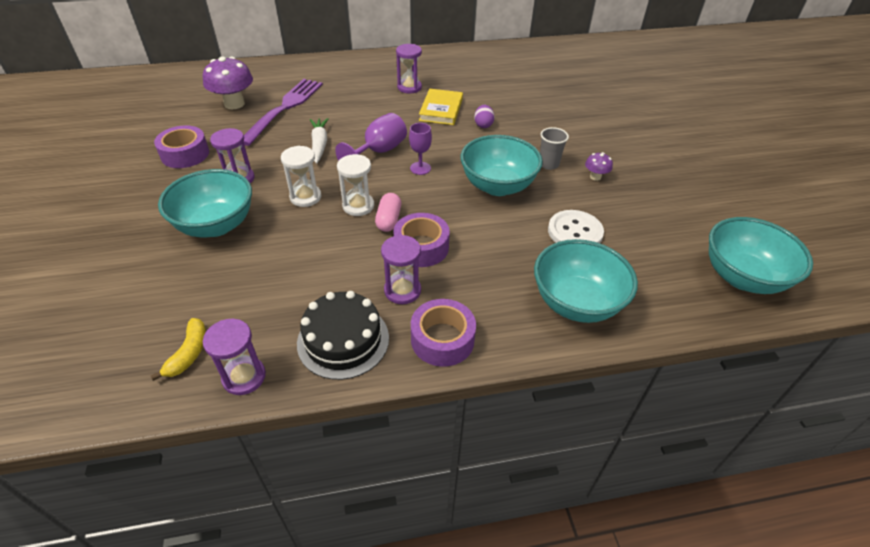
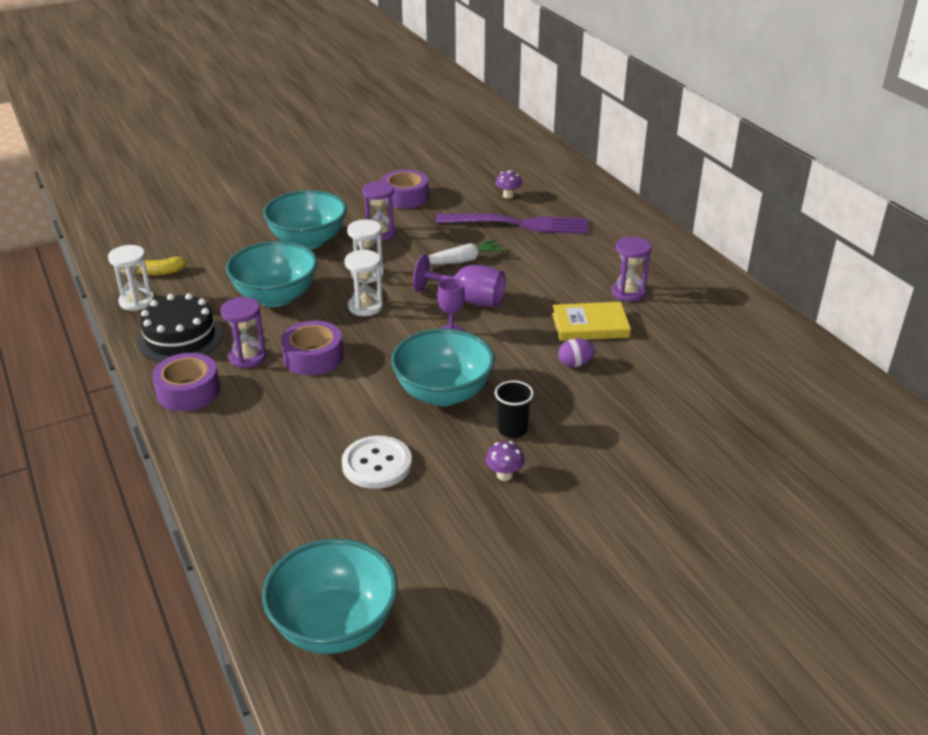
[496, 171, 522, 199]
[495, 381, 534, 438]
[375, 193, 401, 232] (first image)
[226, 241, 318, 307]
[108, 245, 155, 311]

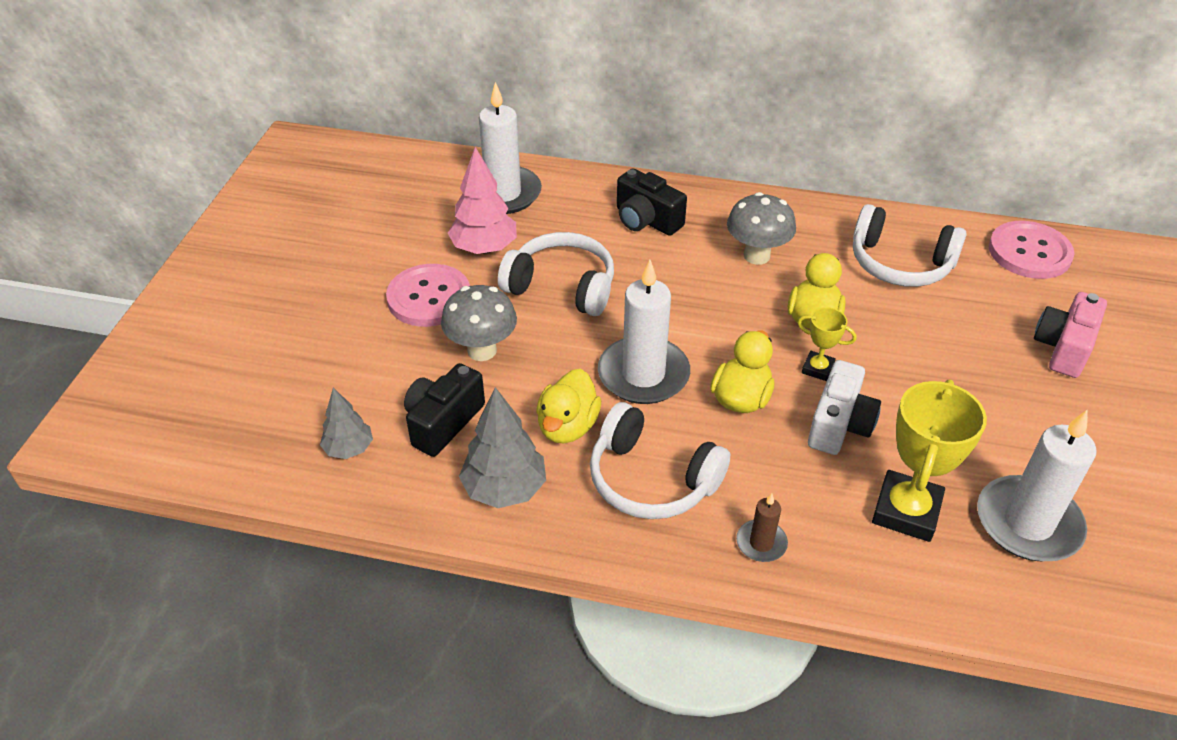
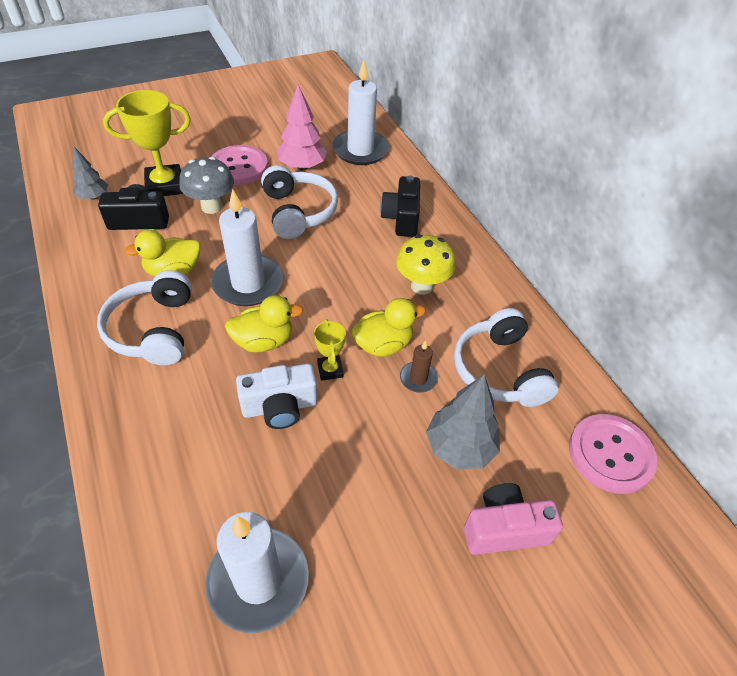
[396, 234, 456, 295]
[103, 90, 191, 196]
[426, 375, 500, 470]
[400, 340, 438, 392]

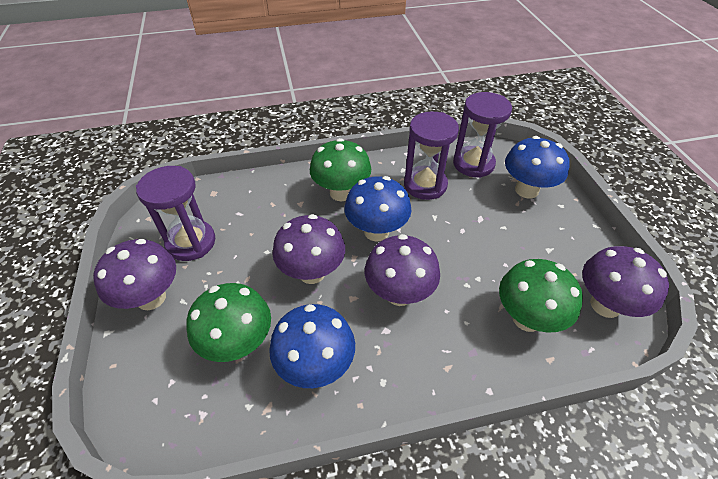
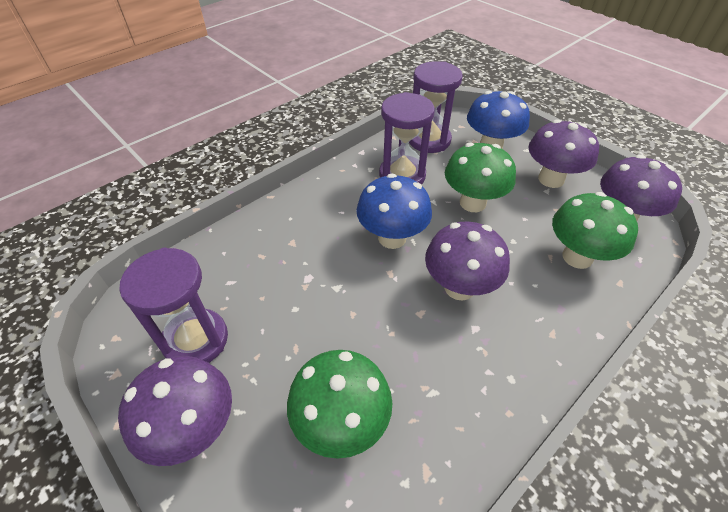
[445, 142, 516, 212]
[528, 120, 599, 188]
[269, 304, 355, 388] (first image)

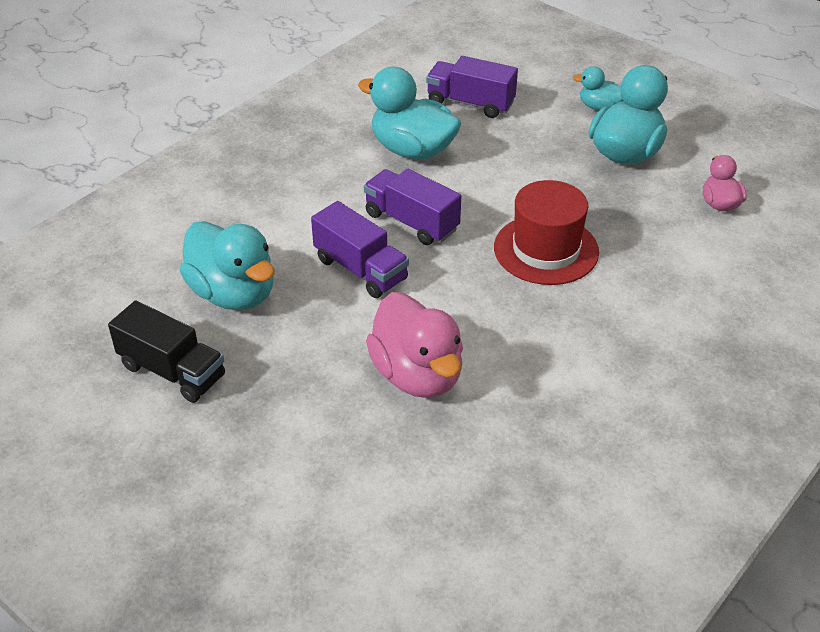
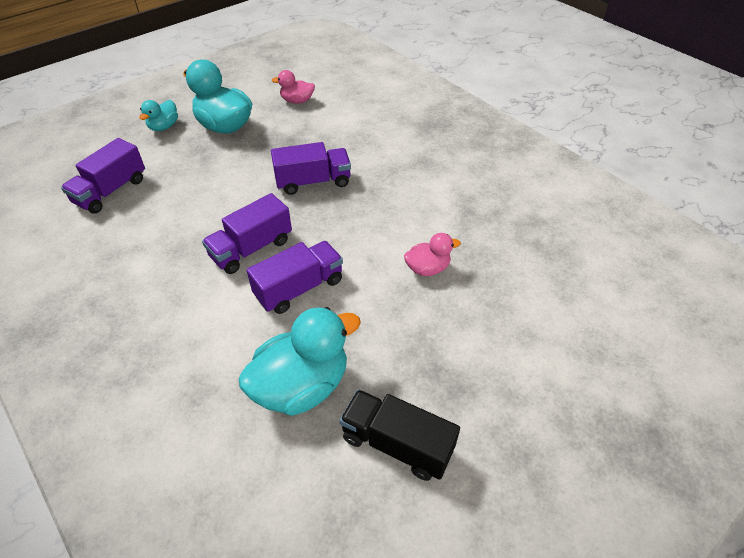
[358, 67, 461, 160] (first image)
[271, 142, 351, 195]
[404, 233, 461, 276]
[340, 389, 460, 481]

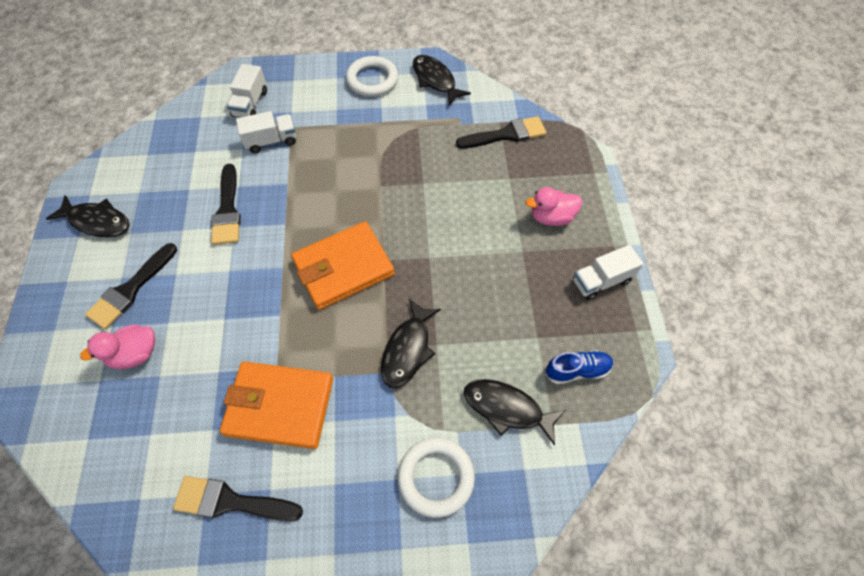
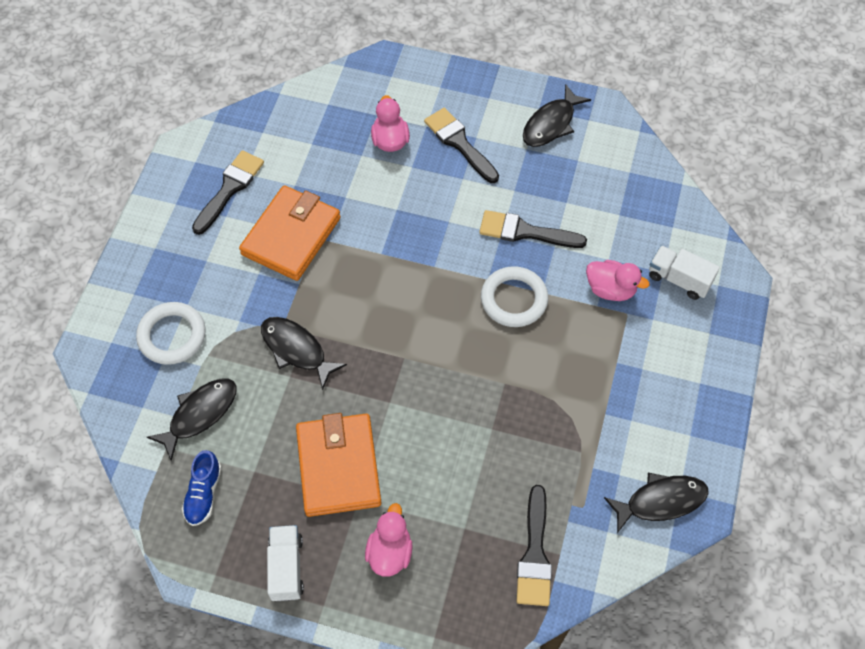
[481, 266, 548, 327]
[586, 260, 650, 301]
[296, 413, 382, 517]

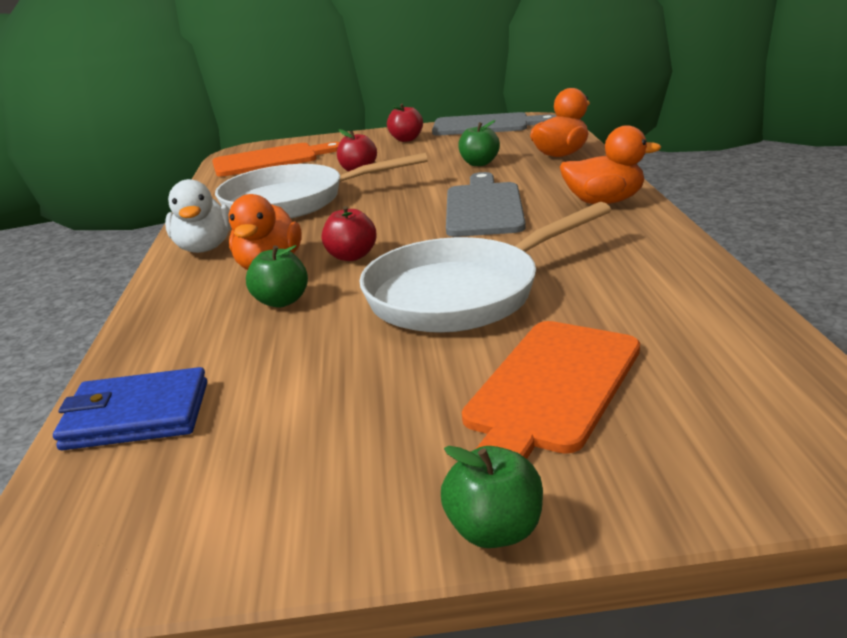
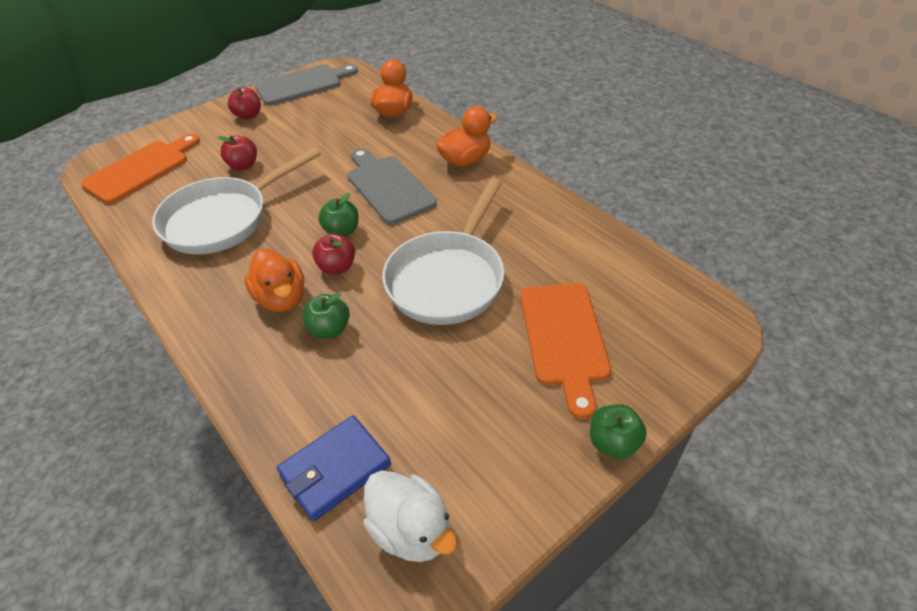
[318, 192, 359, 237]
[363, 470, 458, 562]

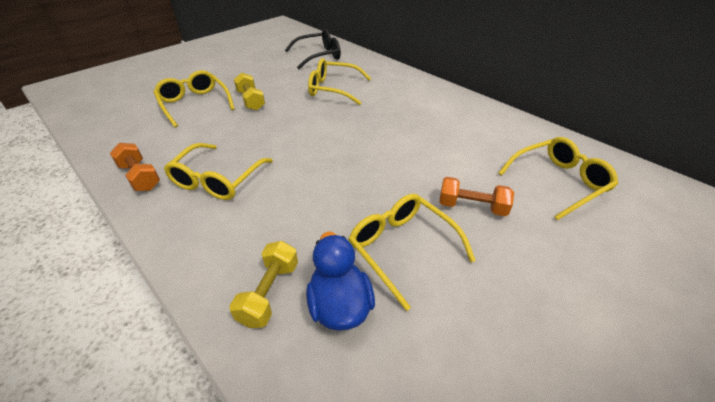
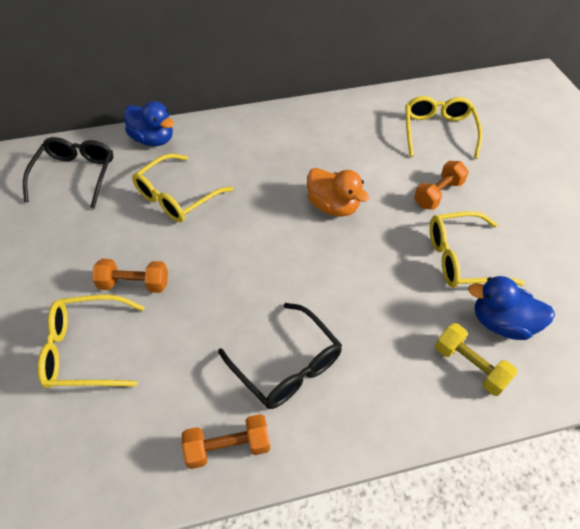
[92, 259, 168, 293]
[218, 303, 342, 409]
[124, 101, 174, 146]
[307, 168, 369, 217]

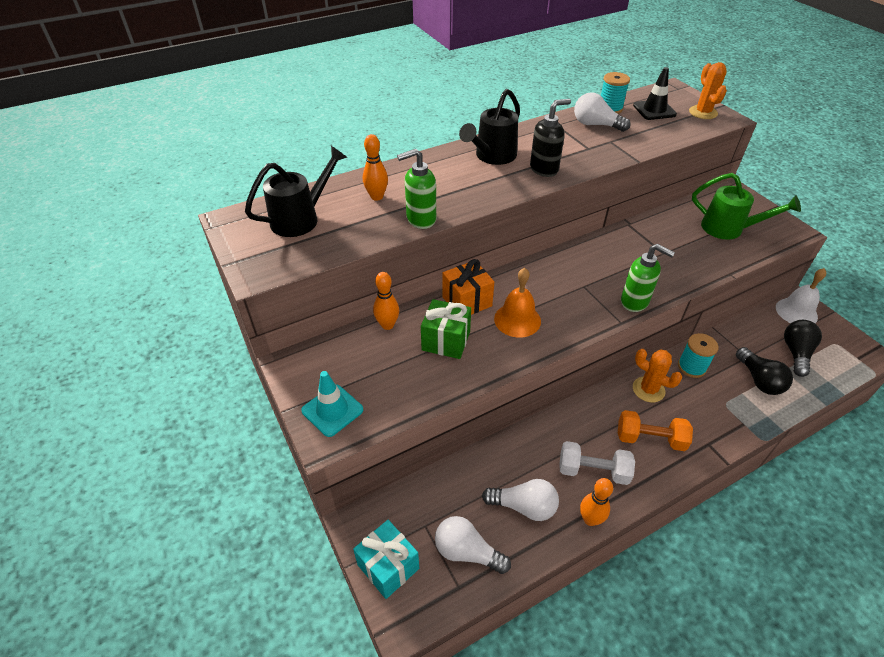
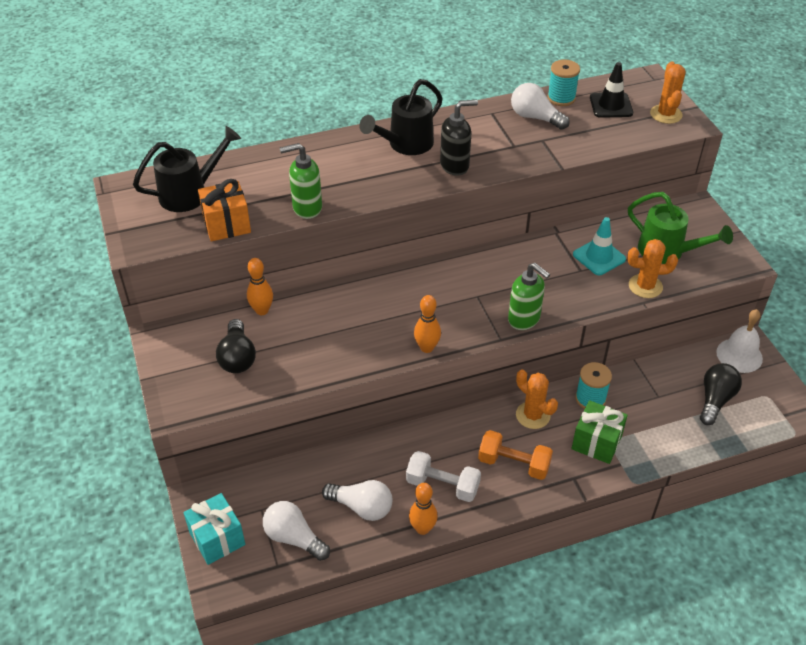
[414, 295, 441, 353]
[198, 179, 251, 242]
[494, 268, 541, 338] (first image)
[571, 400, 628, 464]
[216, 319, 256, 373]
[573, 217, 626, 275]
[627, 239, 678, 298]

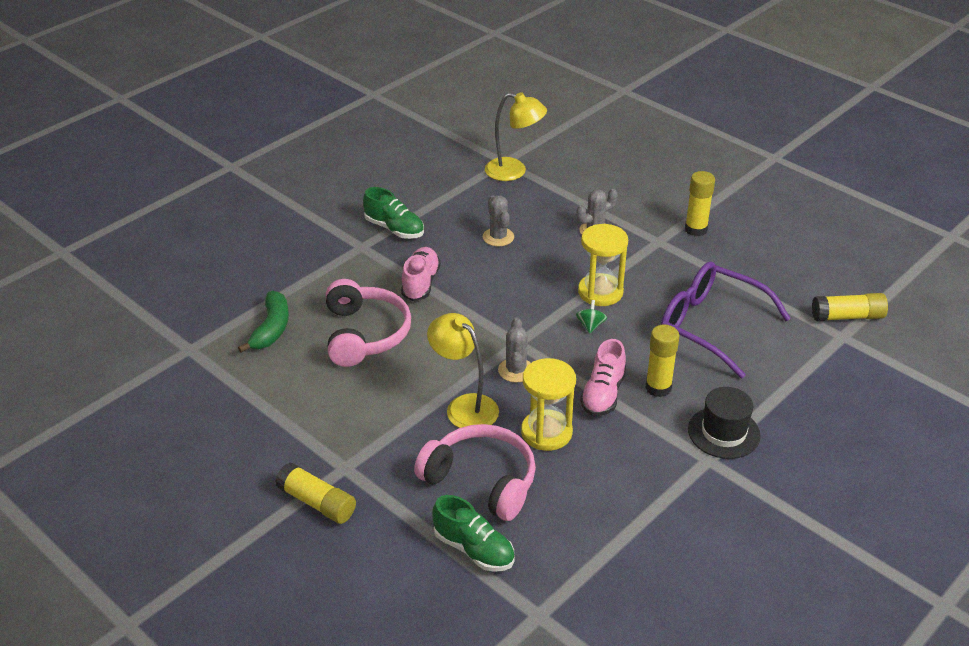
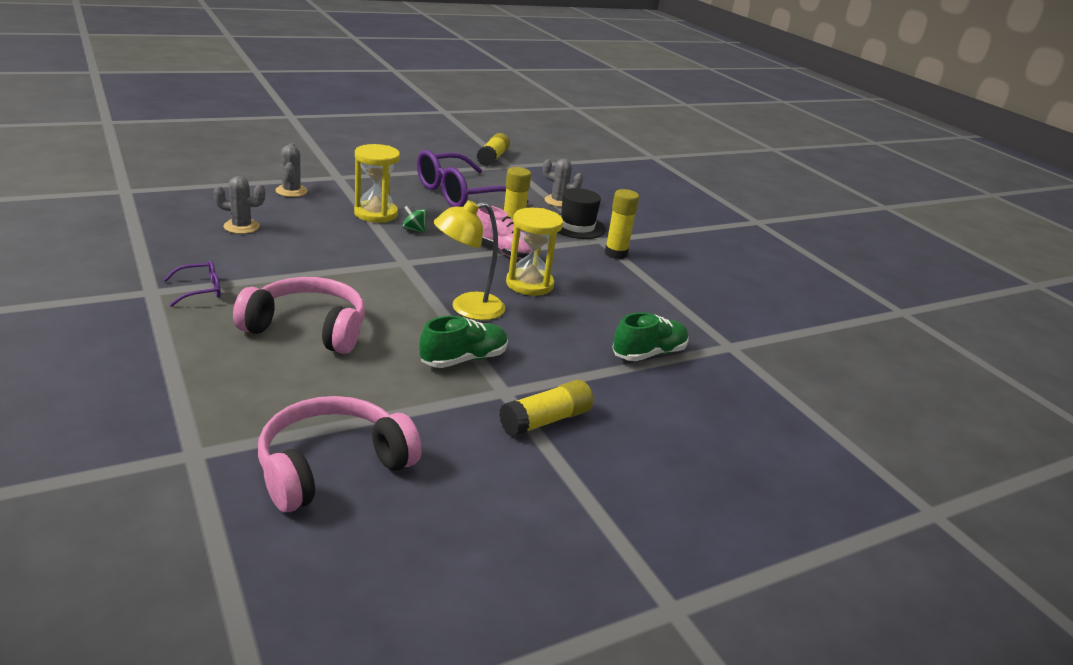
[485, 92, 547, 181] (first image)
[605, 189, 639, 259]
[419, 316, 508, 368]
[401, 247, 441, 301] (first image)
[238, 291, 289, 353] (first image)
[543, 159, 583, 207]
[258, 396, 422, 512]
[163, 260, 221, 307]

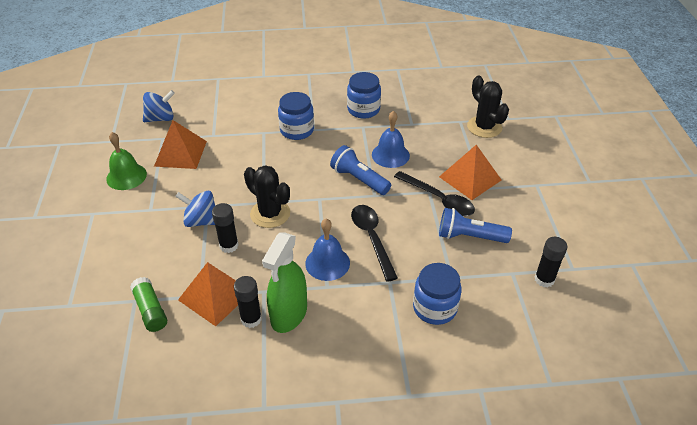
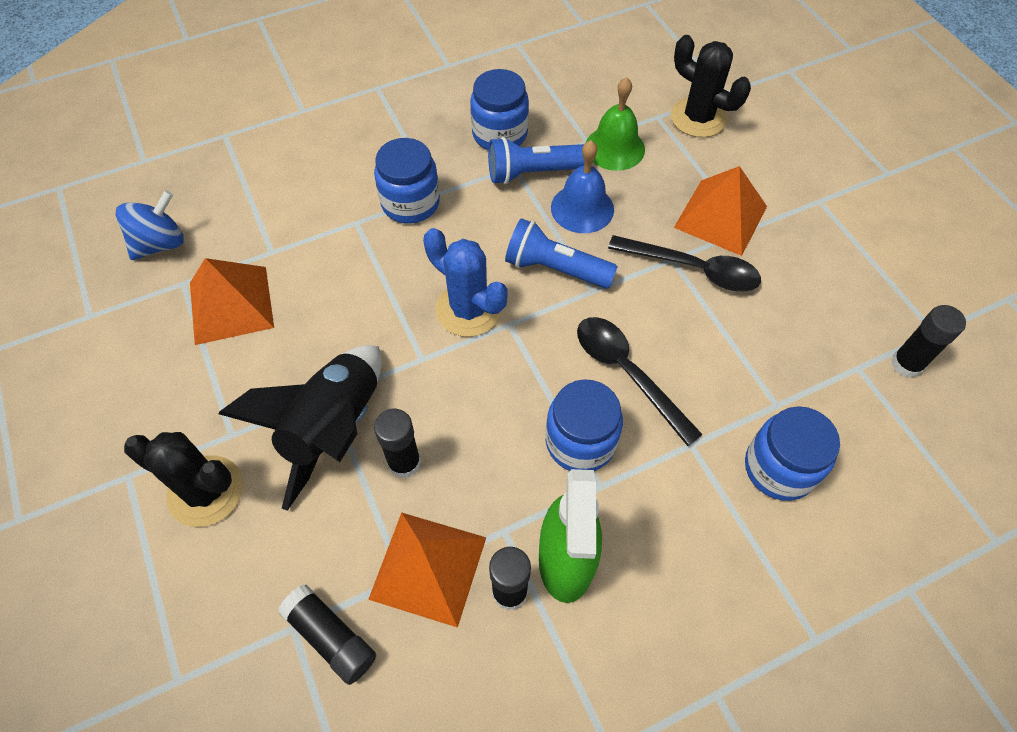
[586, 77, 645, 171]
[124, 432, 243, 527]
[218, 345, 382, 511]
[488, 137, 584, 184]
[546, 380, 623, 471]
[278, 584, 376, 685]
[423, 228, 508, 337]

